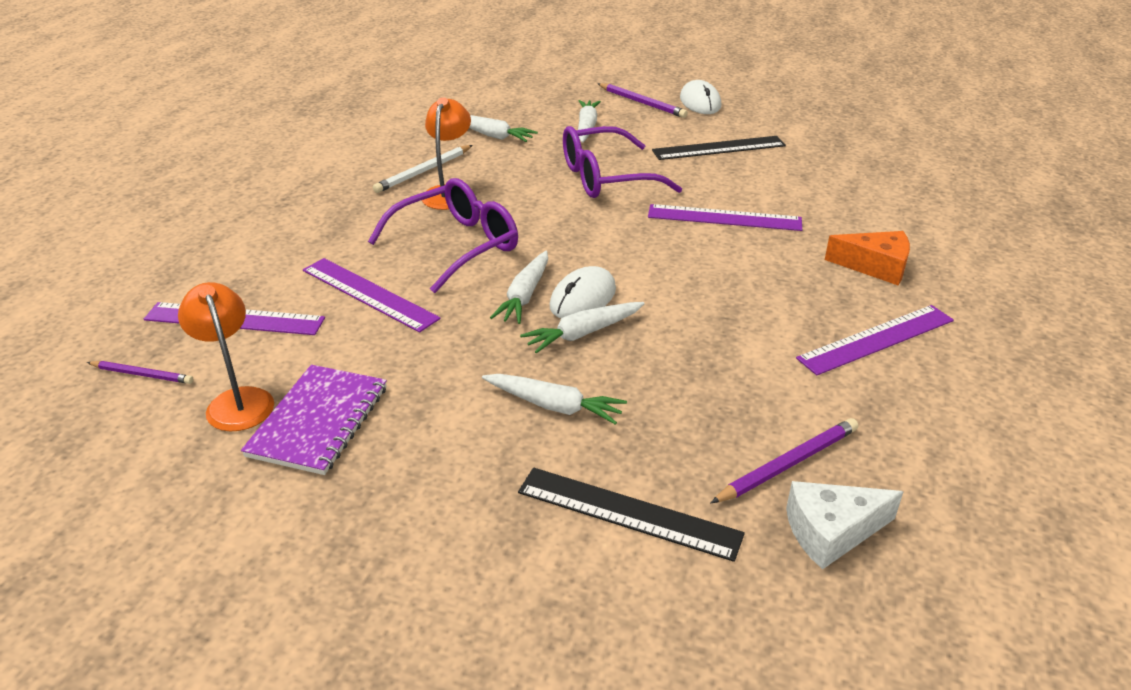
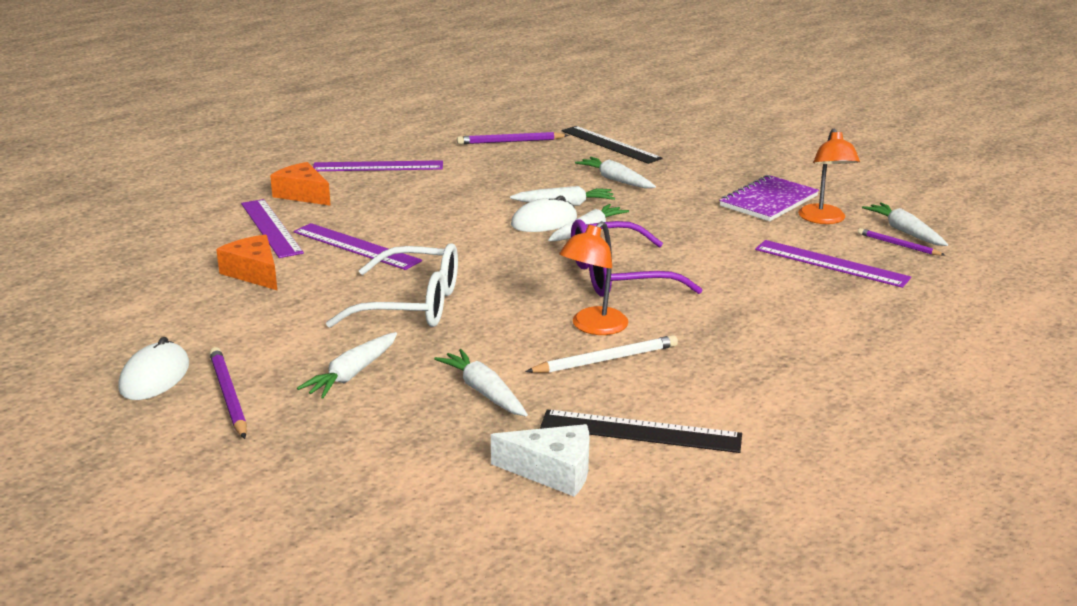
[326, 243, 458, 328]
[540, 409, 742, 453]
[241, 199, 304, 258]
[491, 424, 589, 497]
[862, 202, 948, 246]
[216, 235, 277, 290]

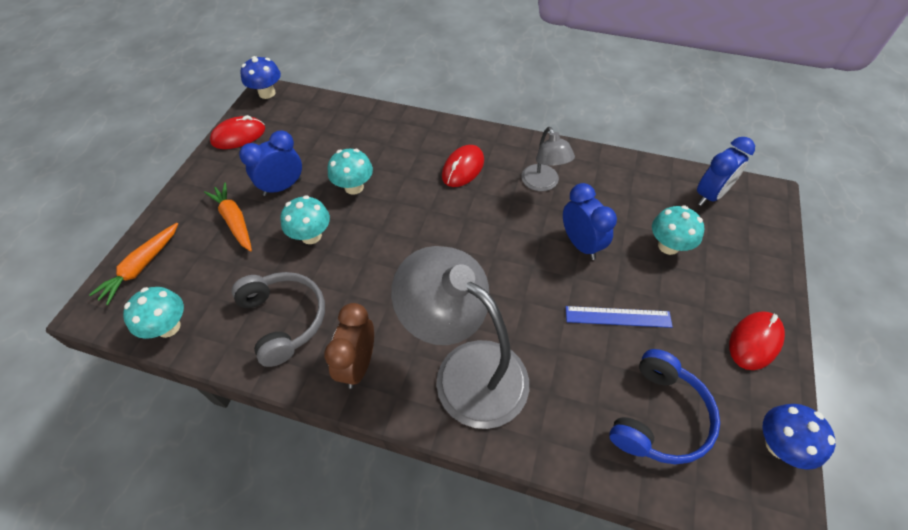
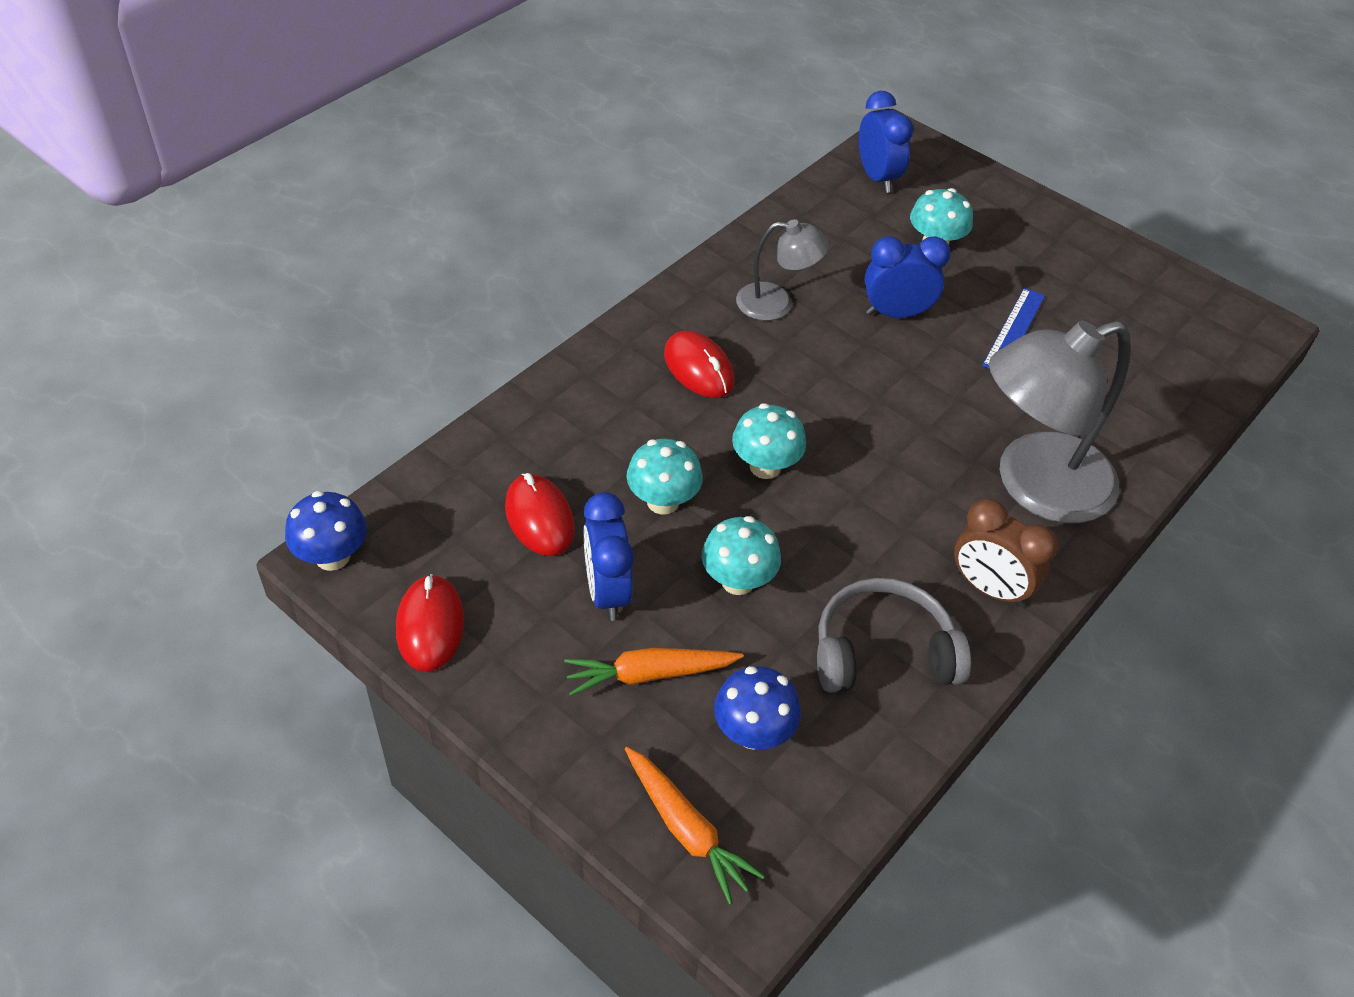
[732, 403, 806, 479]
[505, 473, 575, 556]
[609, 349, 720, 464] (first image)
[714, 666, 801, 750]

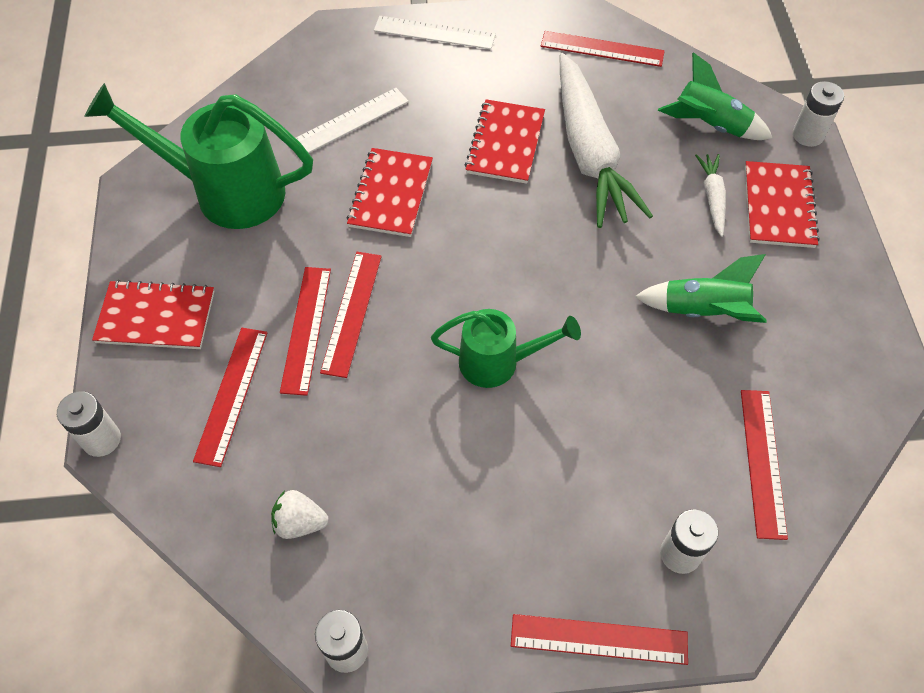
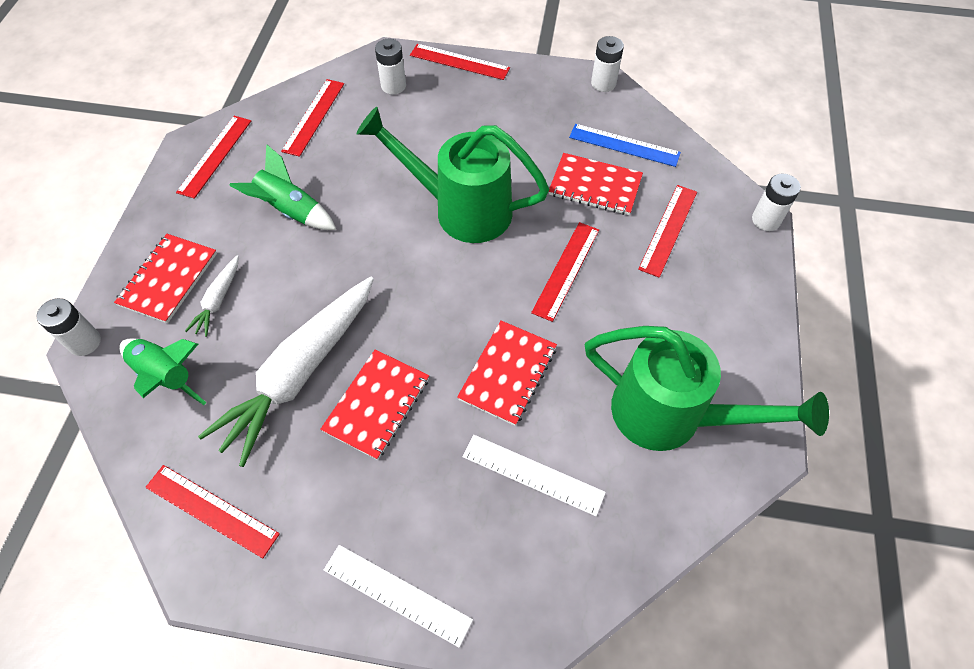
[198, 277, 374, 467]
[462, 435, 606, 516]
[176, 116, 251, 199]
[549, 153, 643, 215]
[357, 107, 549, 243]
[569, 124, 681, 167]

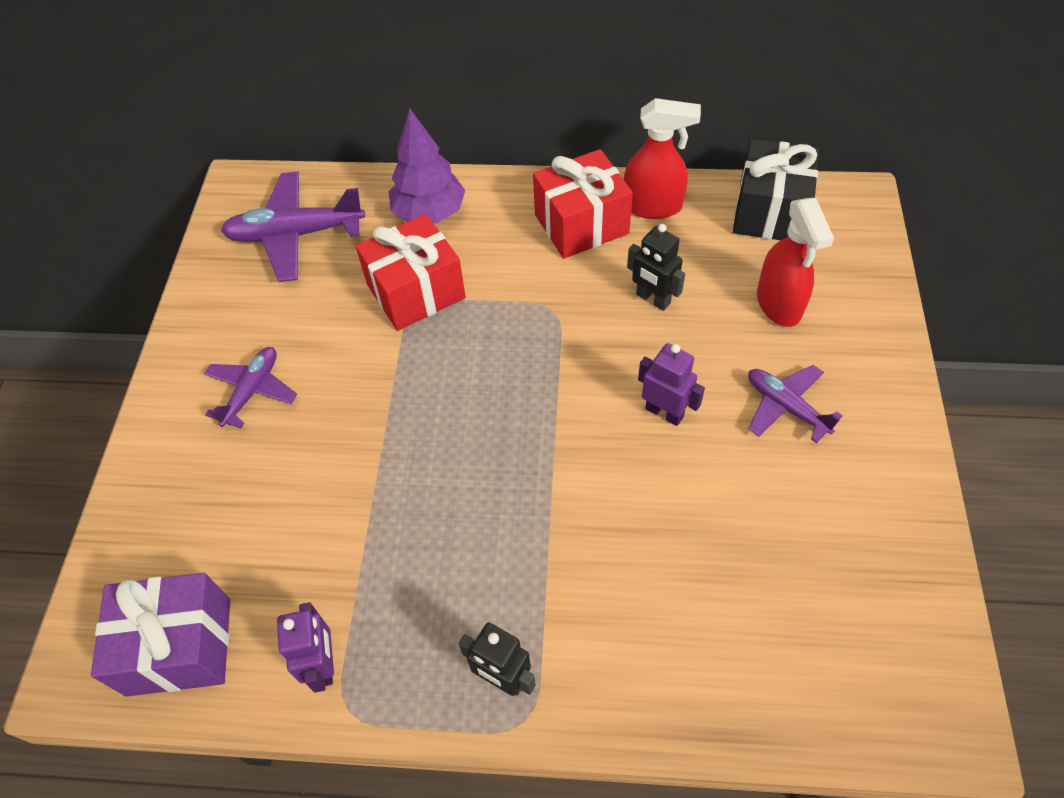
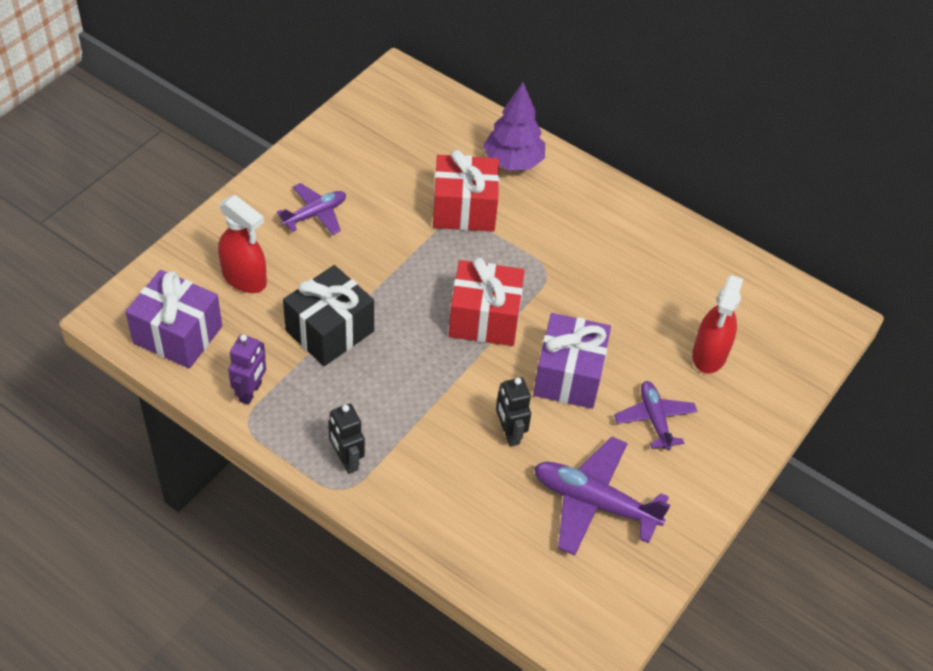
[218, 195, 267, 293]
[283, 265, 374, 366]
[449, 257, 525, 346]
[534, 436, 670, 555]
[496, 377, 531, 447]
[533, 313, 611, 409]

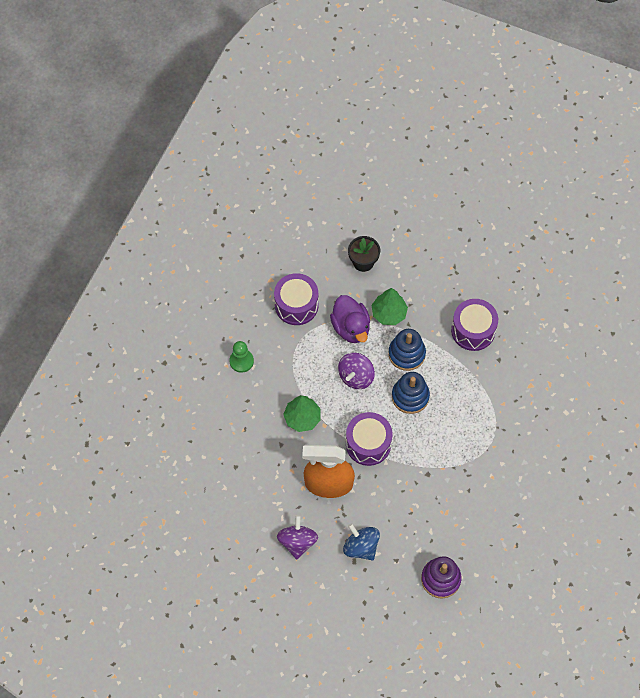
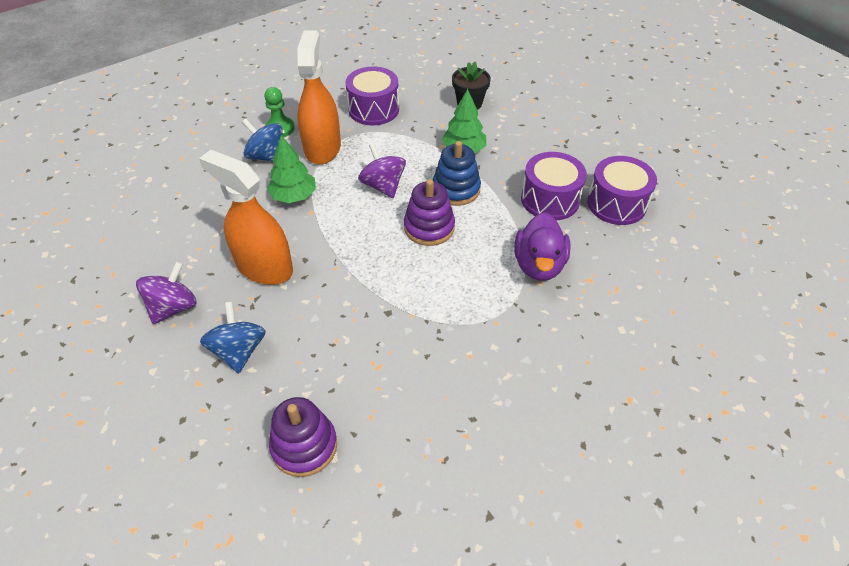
[514, 212, 571, 281]
[358, 143, 406, 198]
[404, 179, 455, 246]
[587, 156, 657, 225]
[297, 31, 341, 164]
[242, 119, 282, 162]

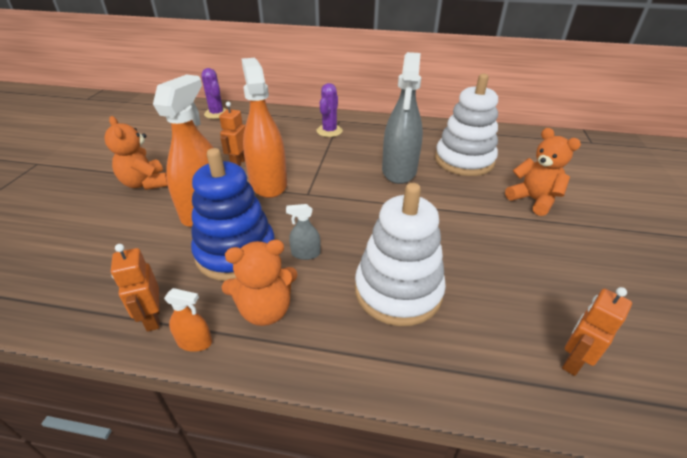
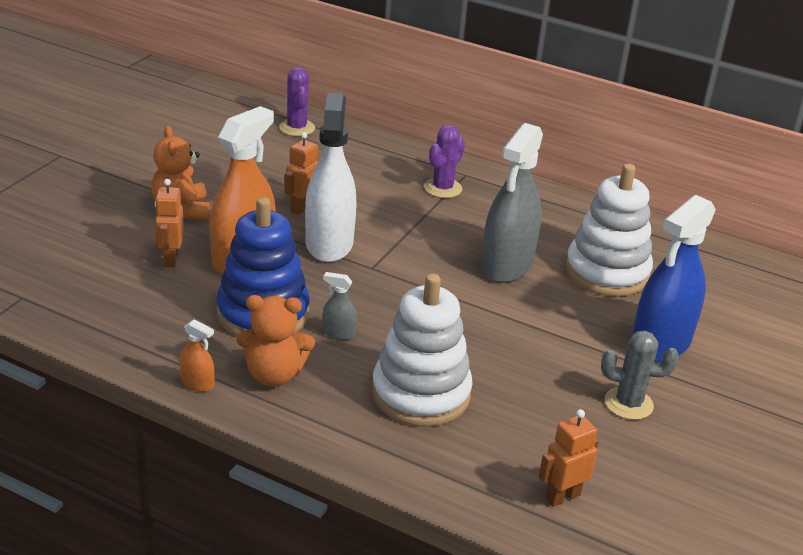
[305, 93, 357, 262]
[632, 195, 716, 362]
[155, 179, 184, 267]
[601, 330, 679, 420]

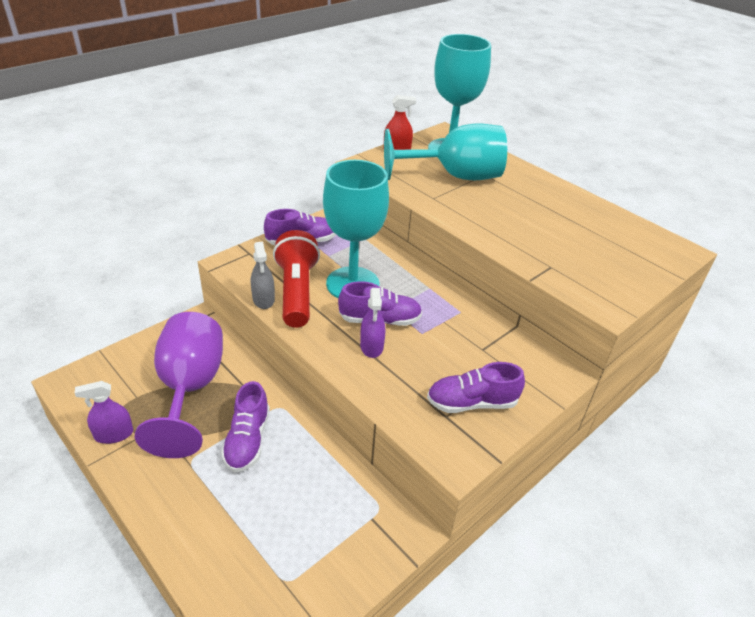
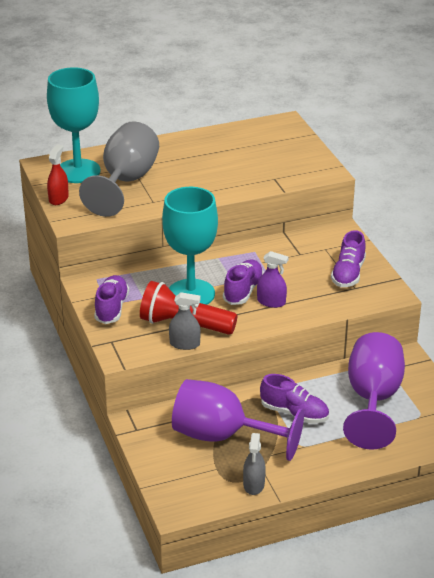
[79, 121, 159, 217]
[243, 433, 266, 495]
[343, 332, 405, 450]

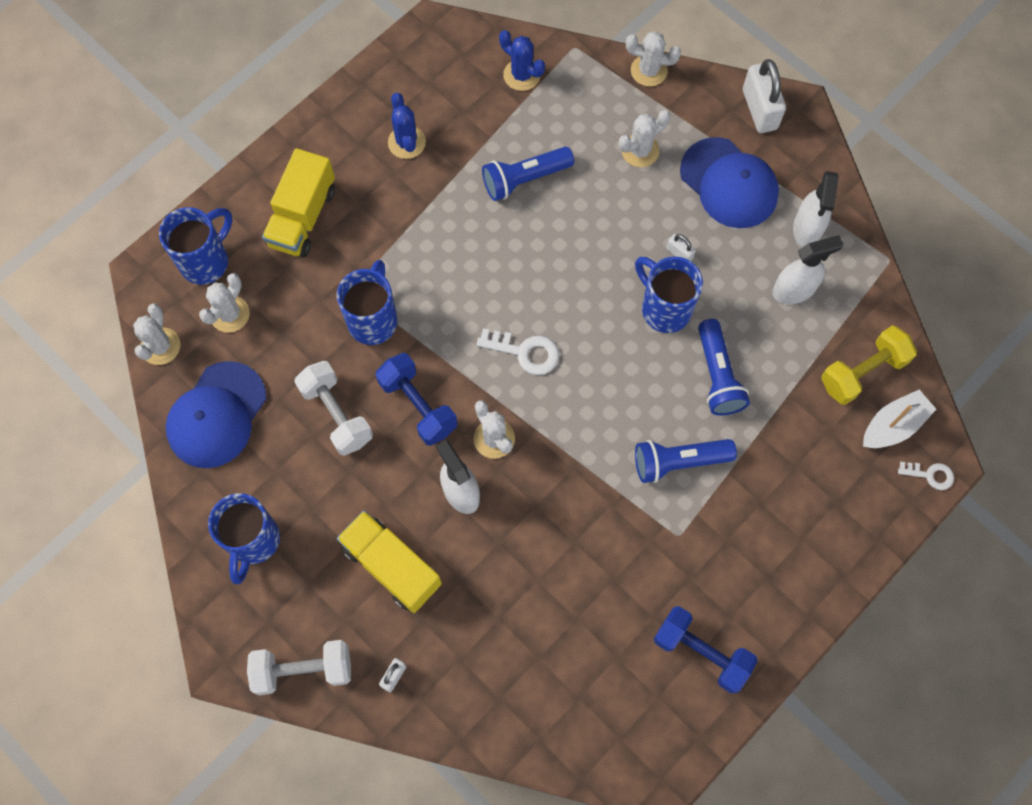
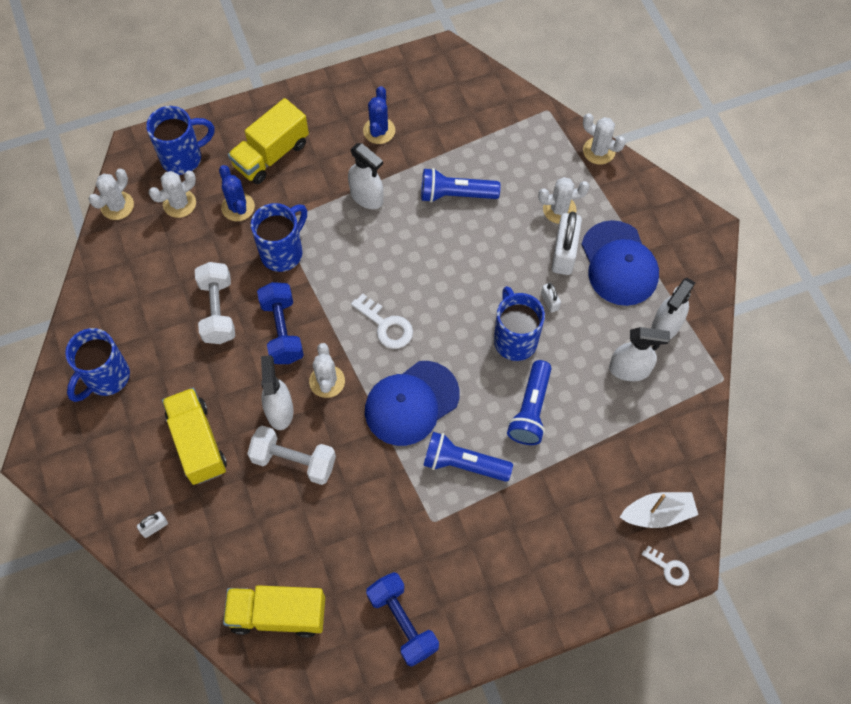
[219, 165, 255, 221]
[552, 212, 582, 275]
[821, 325, 917, 405] (first image)
[365, 361, 460, 446]
[247, 426, 336, 485]
[348, 143, 383, 209]
[223, 585, 325, 638]

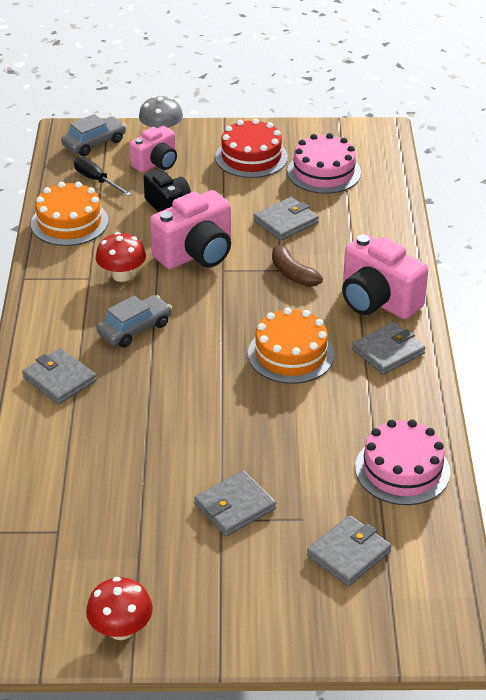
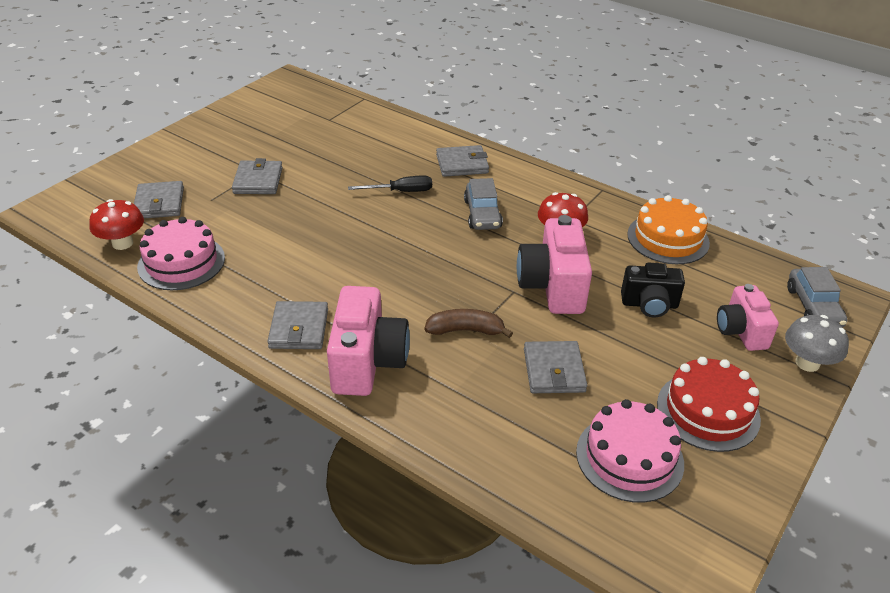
[348, 175, 432, 192]
[327, 286, 410, 396]
[248, 307, 334, 384] (first image)
[89, 199, 144, 250]

